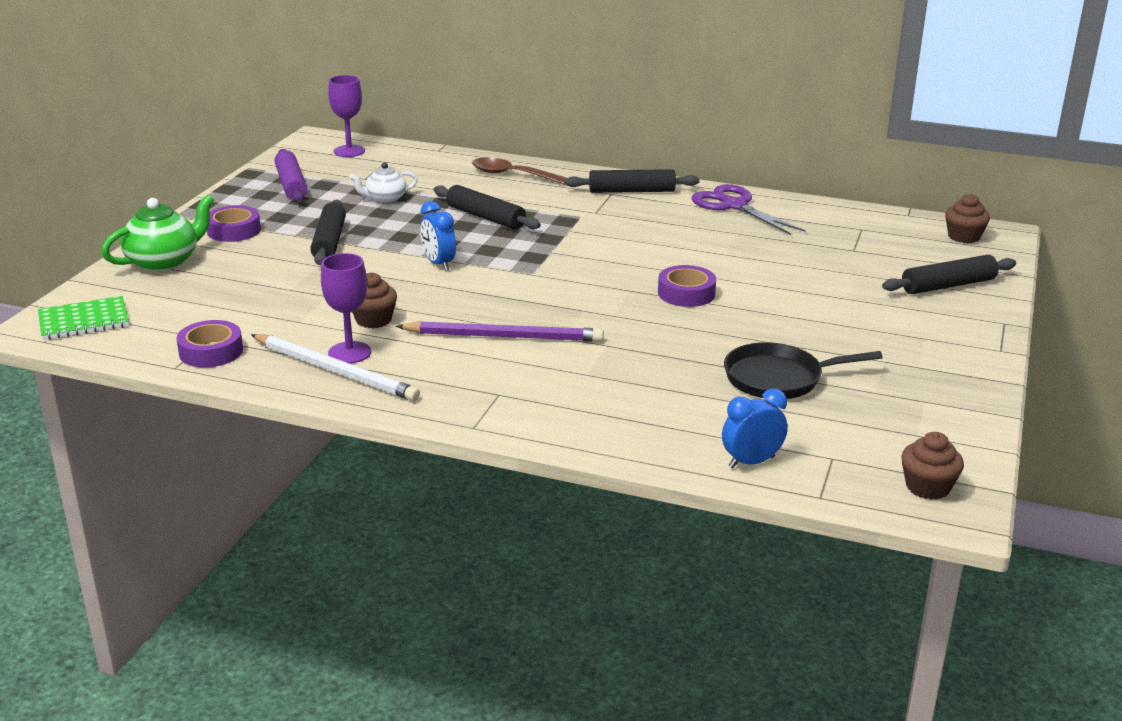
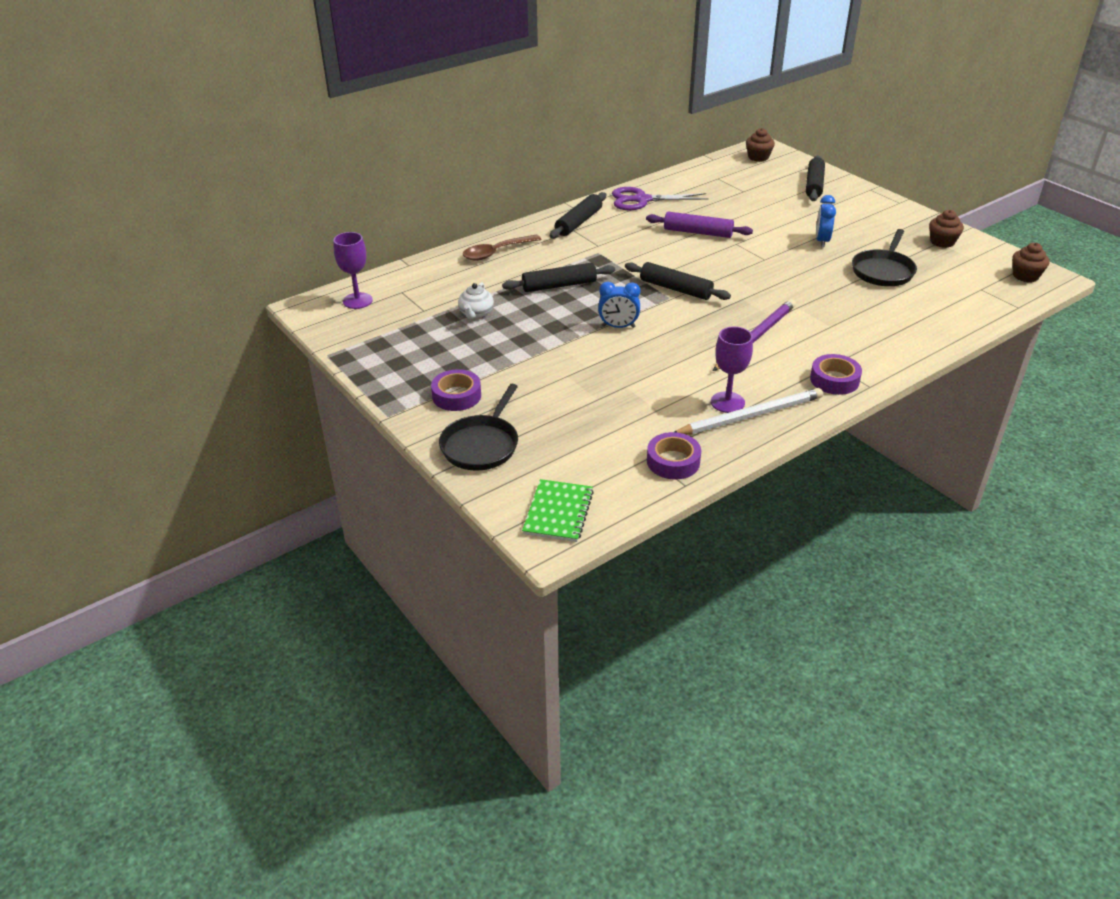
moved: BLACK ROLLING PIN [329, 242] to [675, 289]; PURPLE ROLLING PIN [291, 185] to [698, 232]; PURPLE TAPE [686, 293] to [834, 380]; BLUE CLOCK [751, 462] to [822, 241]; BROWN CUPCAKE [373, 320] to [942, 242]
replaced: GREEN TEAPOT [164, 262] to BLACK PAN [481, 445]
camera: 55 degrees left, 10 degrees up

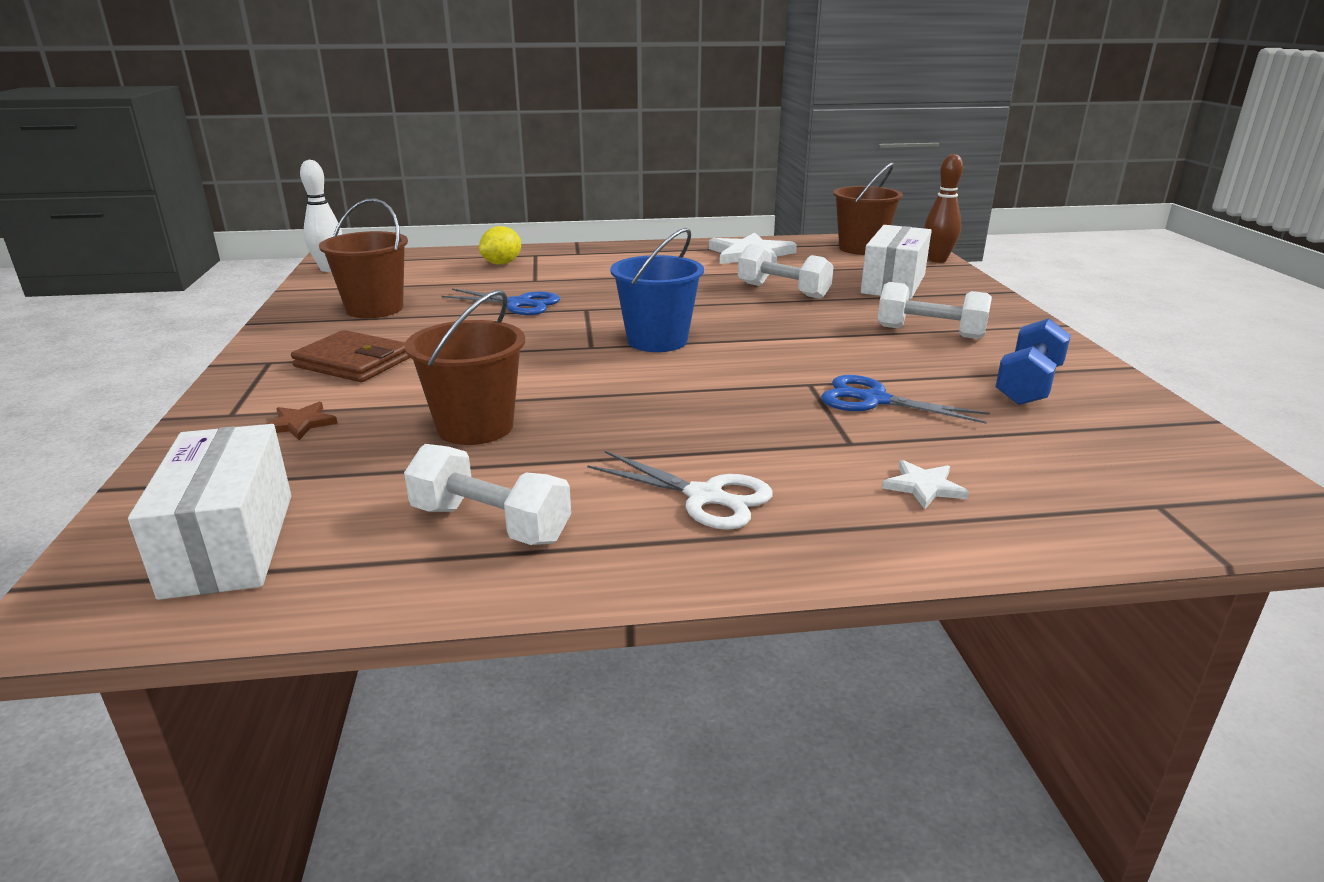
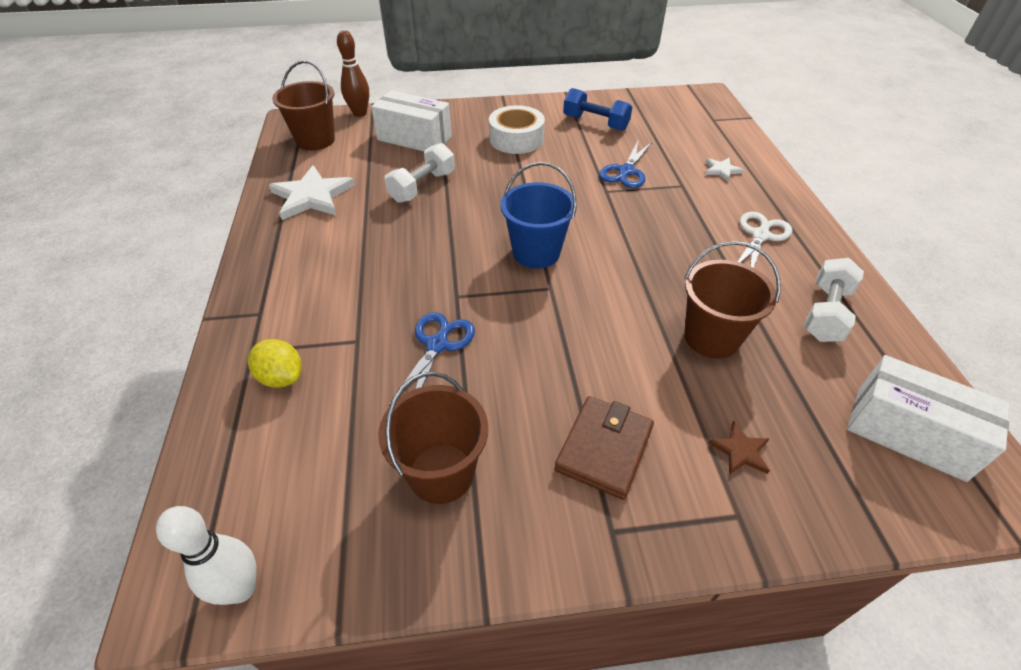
replaced: WHITE DUMBBELL [930, 332] to WHITE TAPE [516, 139]
turned: WHITE BOX [230, 543] = [909, 433] 45 degrees clockwise
camera: 90 degrees left, 20 degrees up

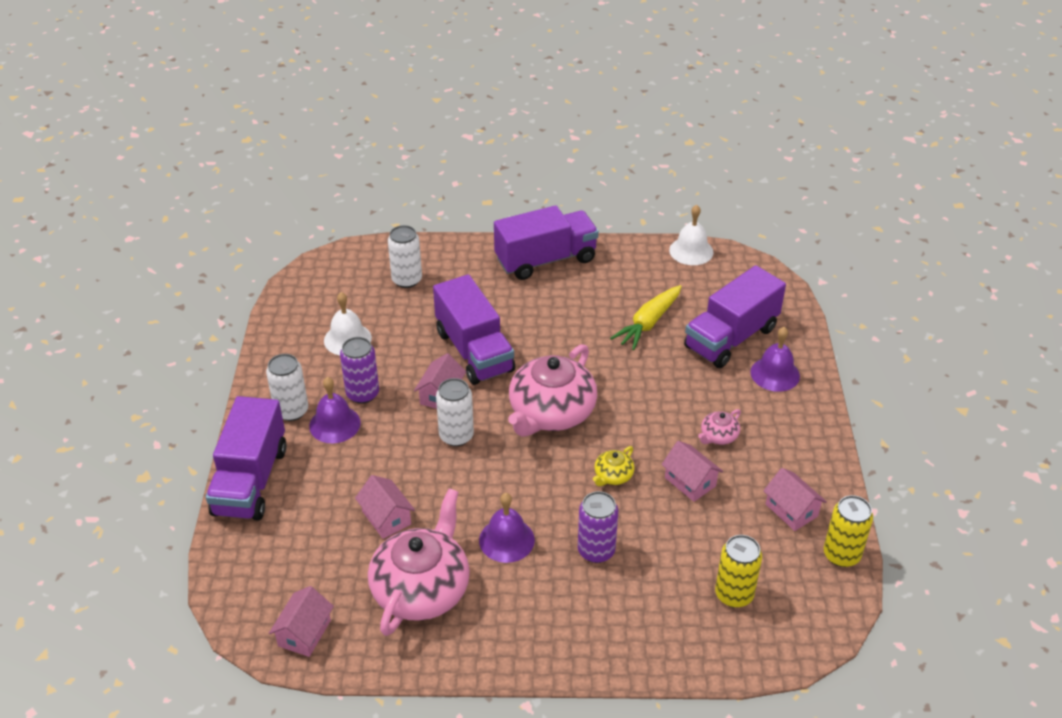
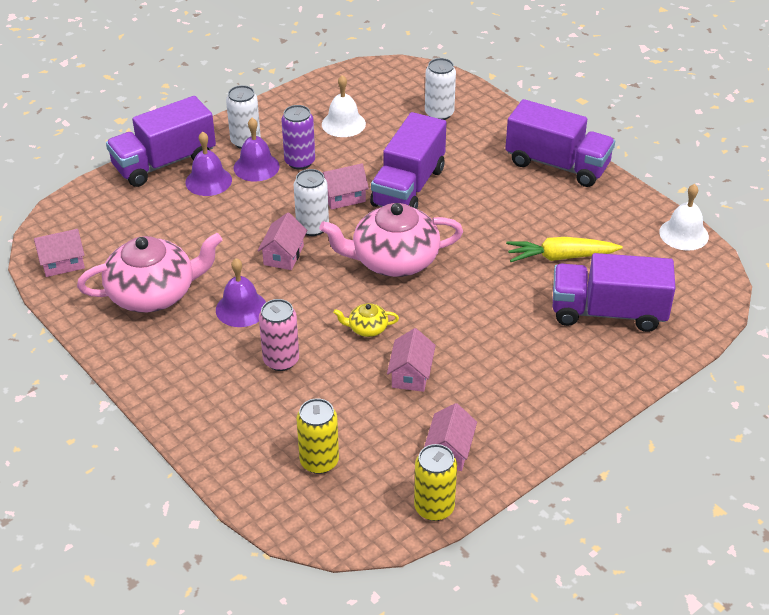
removed: PINK TEAPOT [718, 436]
moved: PURPLE BELL [775, 374] to [208, 181]; PINK HOUSE [386, 518] to [283, 255]
recoloured: PURPLE CAN [596, 551] to PINK CAN [281, 360]
camera: 50 degrees right, 0 degrees up

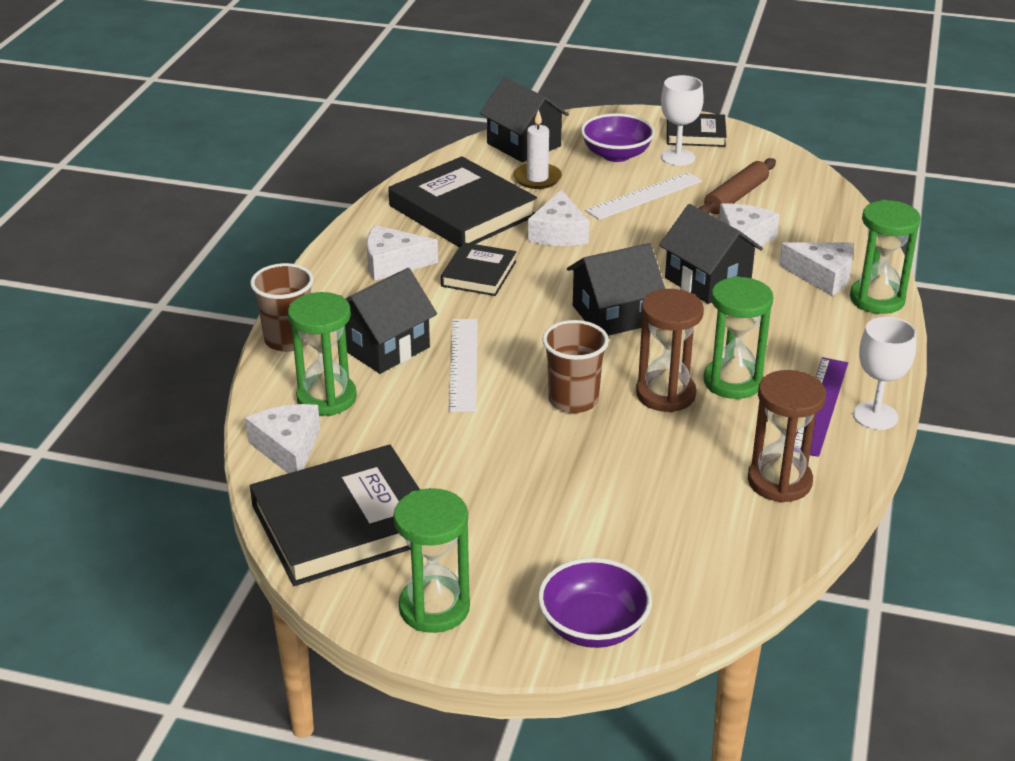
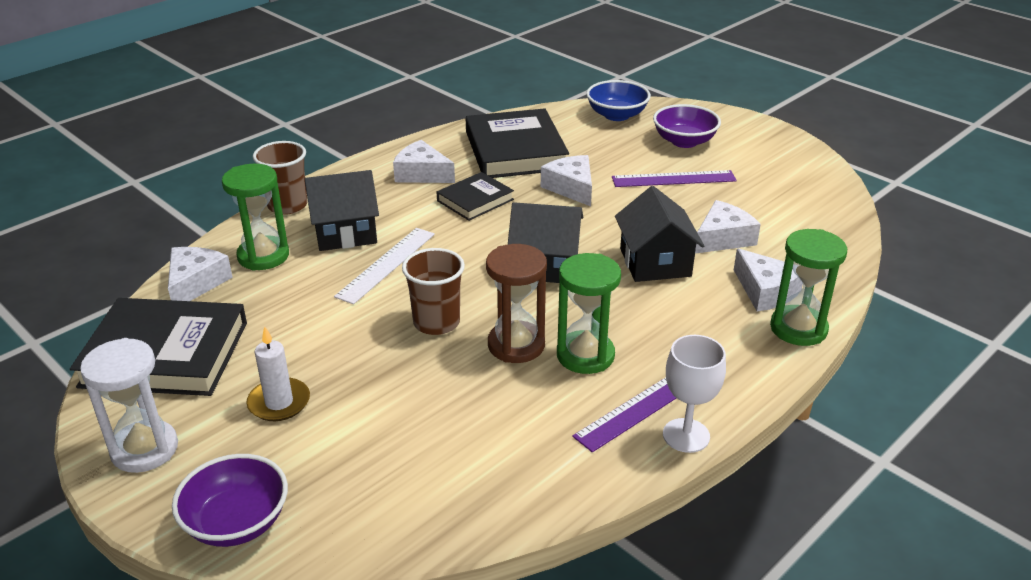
removed: WHITE GOBLET [677, 157]; BLACK BOOK [695, 134]; BROWN ROLLING PIN [736, 197]; BROWN HOURGLASS [779, 481]
moved: WHITE CANDLE [537, 178] to [279, 402]
replaced: BLACK HOUSE [523, 145] to BLUE BOWL [617, 115]
recoloured: GREEN HOURGLASS [434, 608] to WHITE HOURGLASS [144, 449]; WHITE RULER [644, 196] to PURPLE RULER [673, 179]
turned: WHITE CHEESE [559, 233] = [571, 188] 120 degrees clockwise
camera: 30 degrees right, 0 degrees up

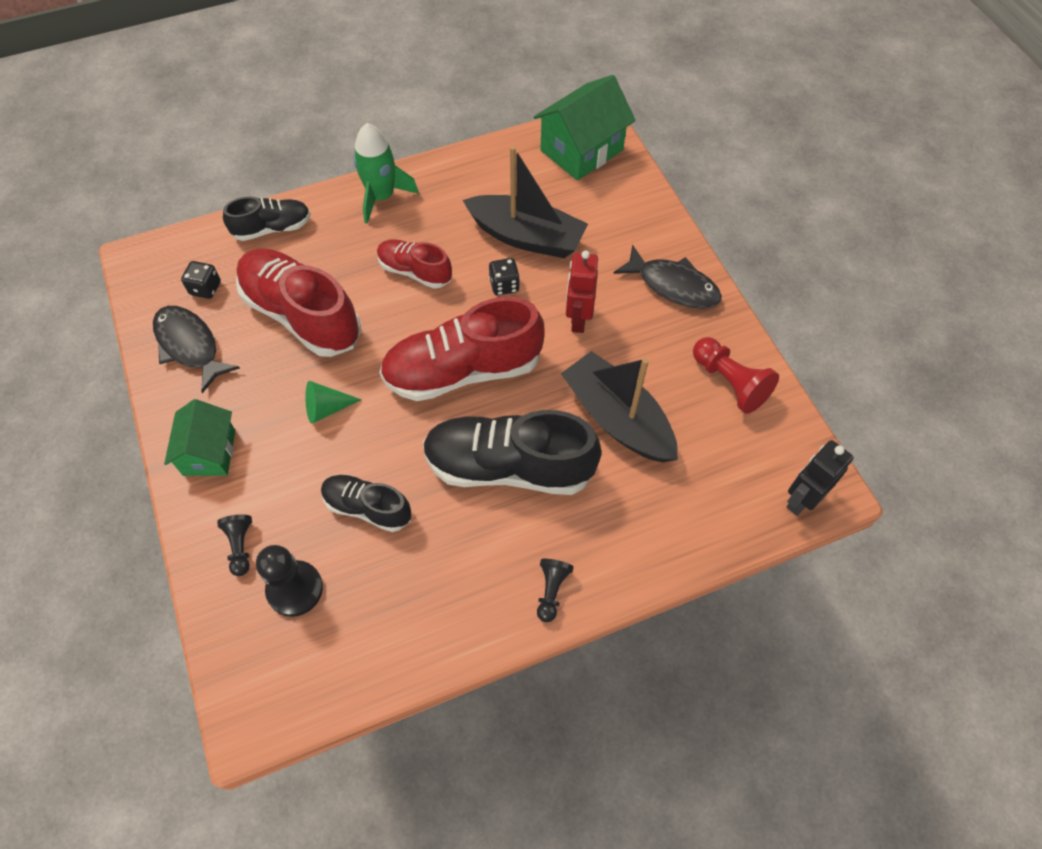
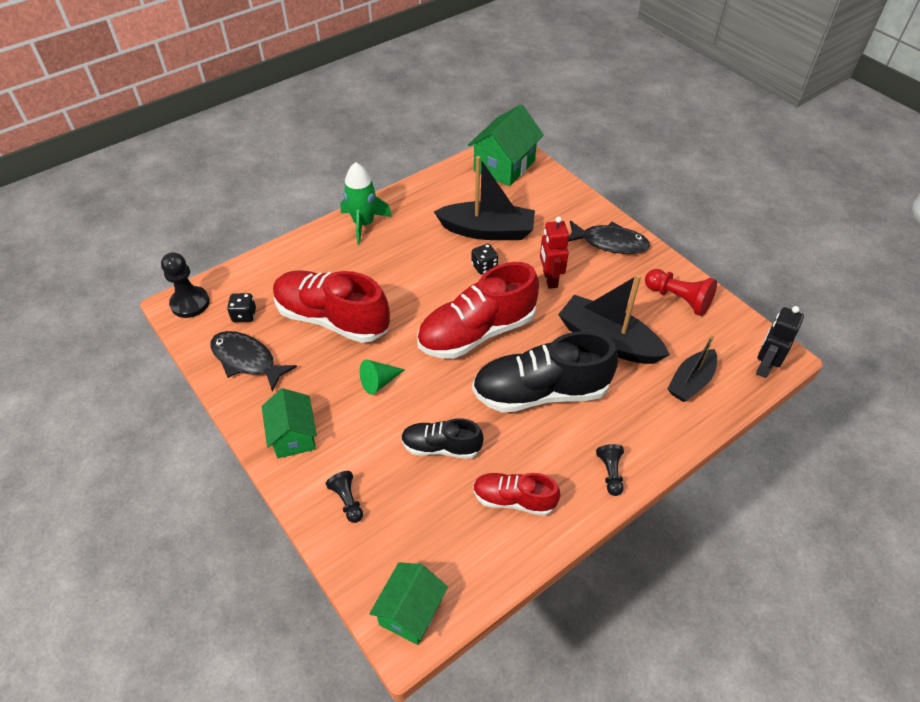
removed: BLACK SHOE [272, 228]
added: GREEN HOUSE [410, 611]; BLACK BOAT [690, 382]
moved: BLACK PAWN [295, 589] to [190, 303]; RED SHOE [415, 271] to [514, 499]
camera: 15 degrees left, 10 degrees down

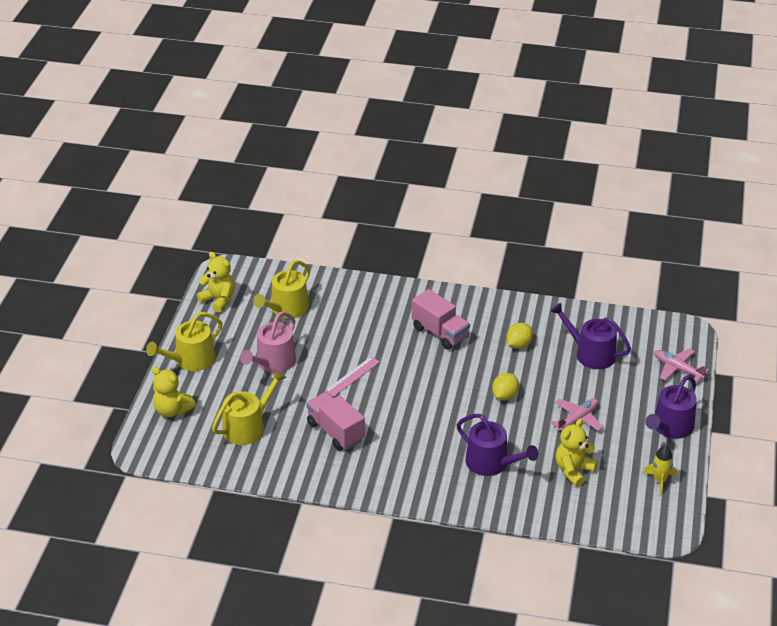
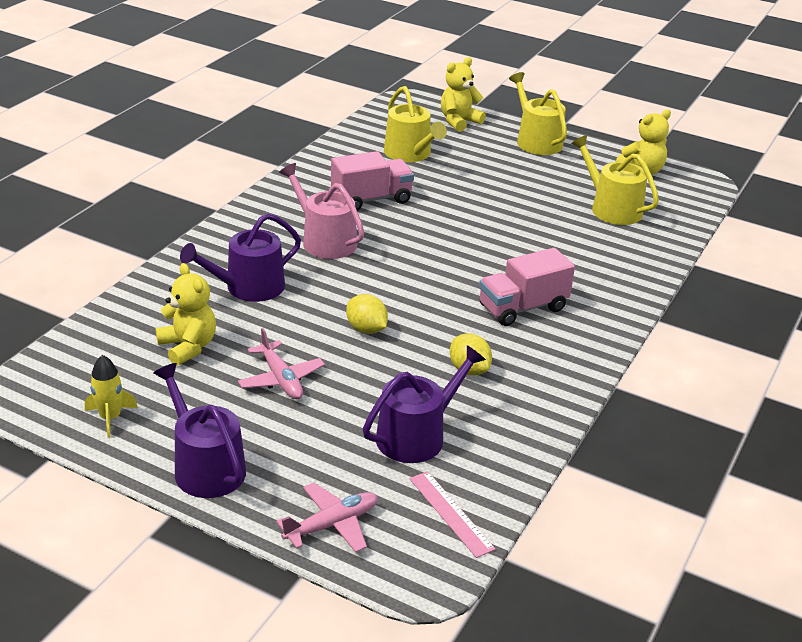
moved: PINK WATERING CAN [273, 362] to [324, 240]; PINK RULER [352, 376] to [450, 513]
camera: 105 degrees right, 5 degrees down

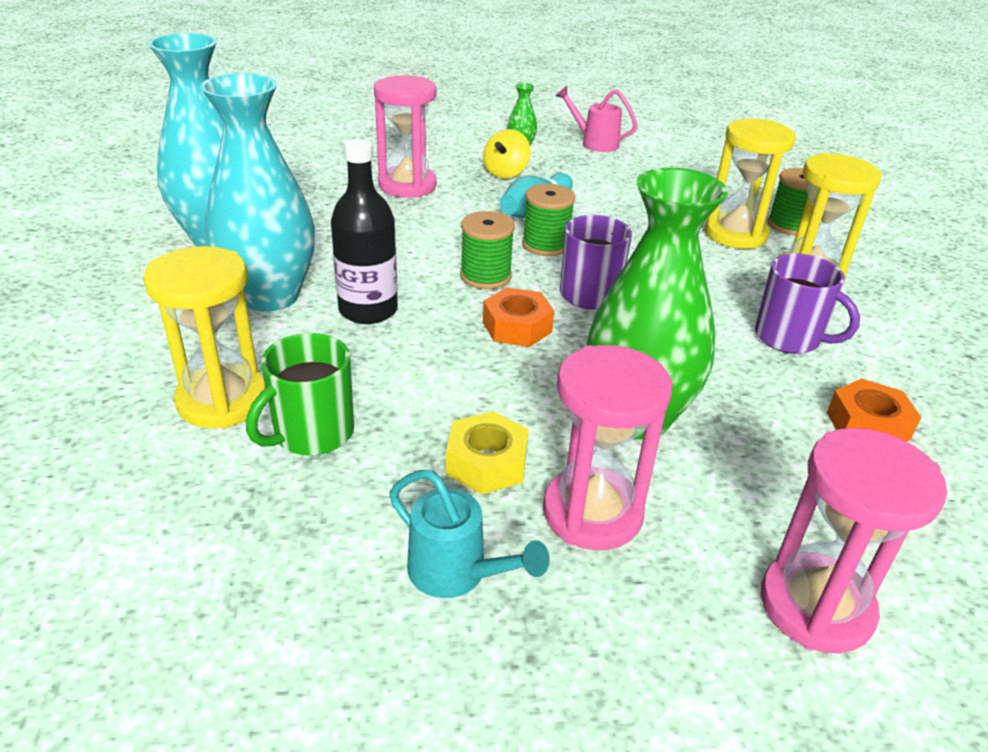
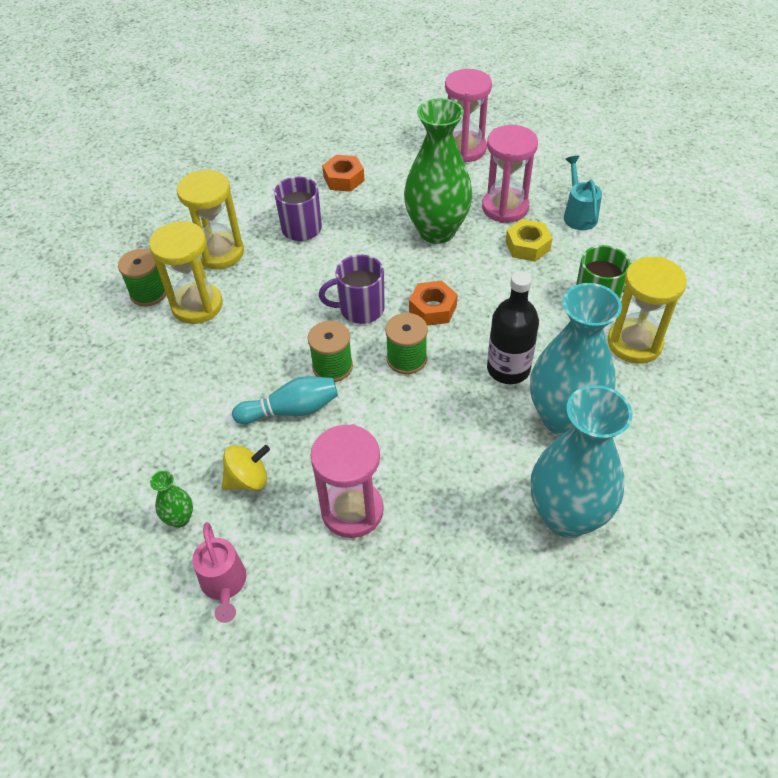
moved: PINK WATERING CAN [595, 143] to [224, 585]
camera: 135 degrees left, 15 degrees up

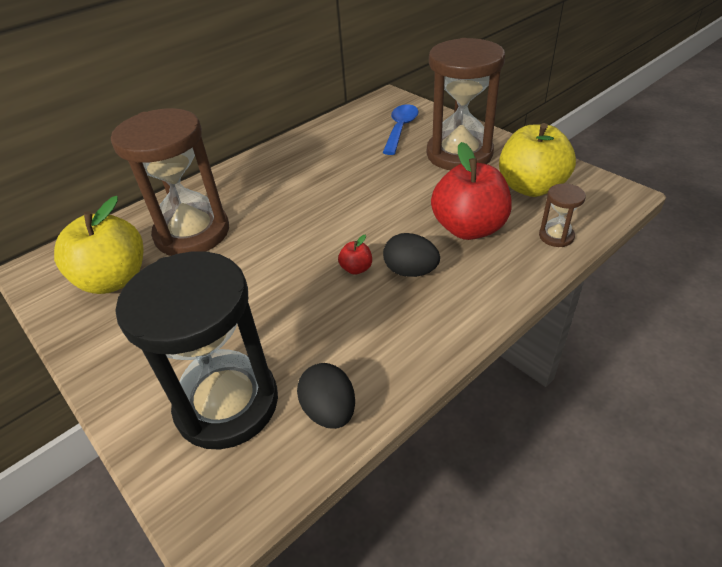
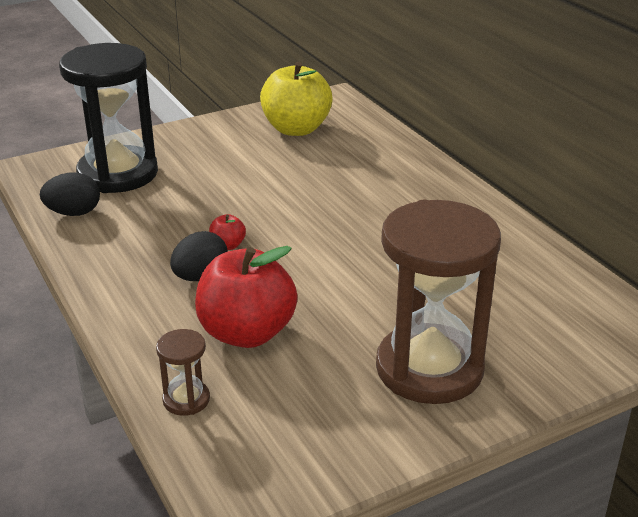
removed: BROWN HOURGLASS [192, 233]; BLUE SPOON [400, 129]; YELLOW APPLE [531, 187]
camera: 100 degrees right, 10 degrees down

